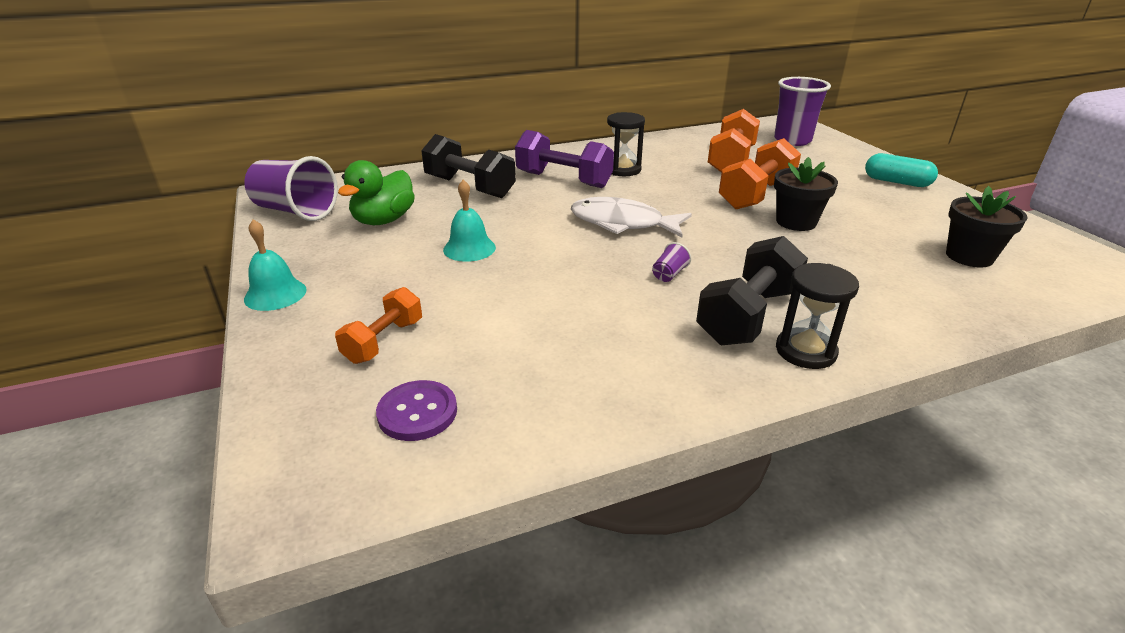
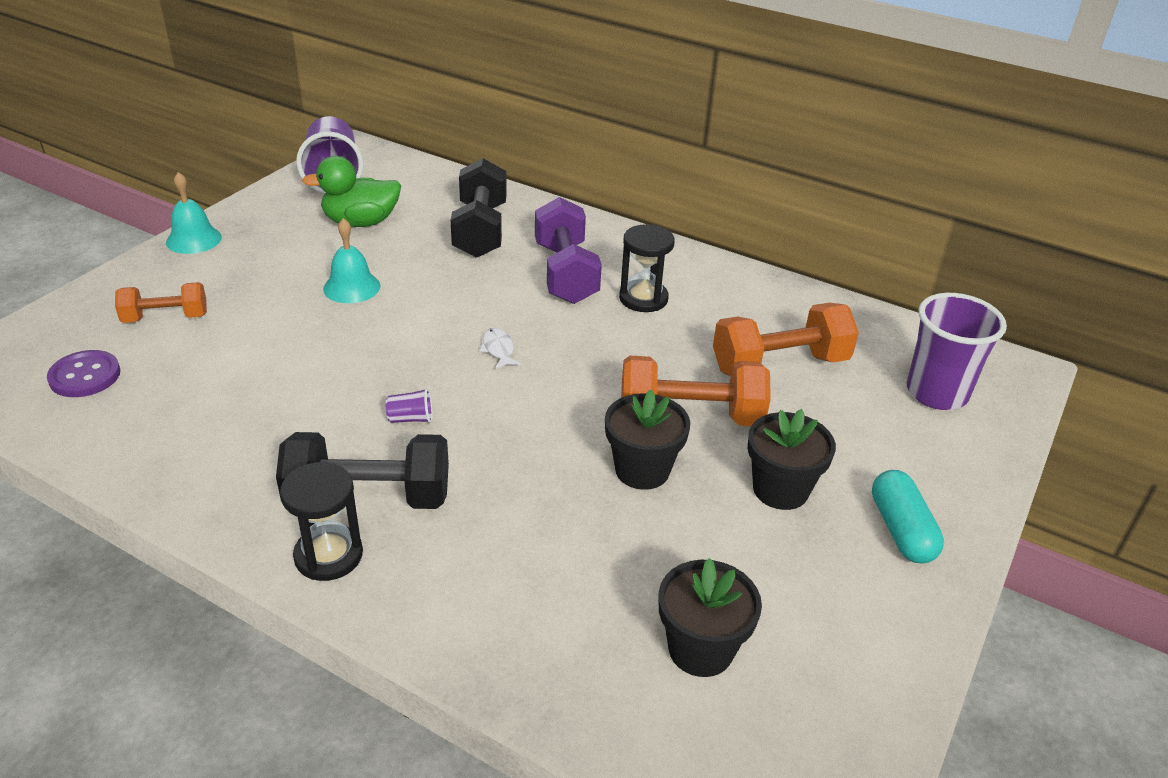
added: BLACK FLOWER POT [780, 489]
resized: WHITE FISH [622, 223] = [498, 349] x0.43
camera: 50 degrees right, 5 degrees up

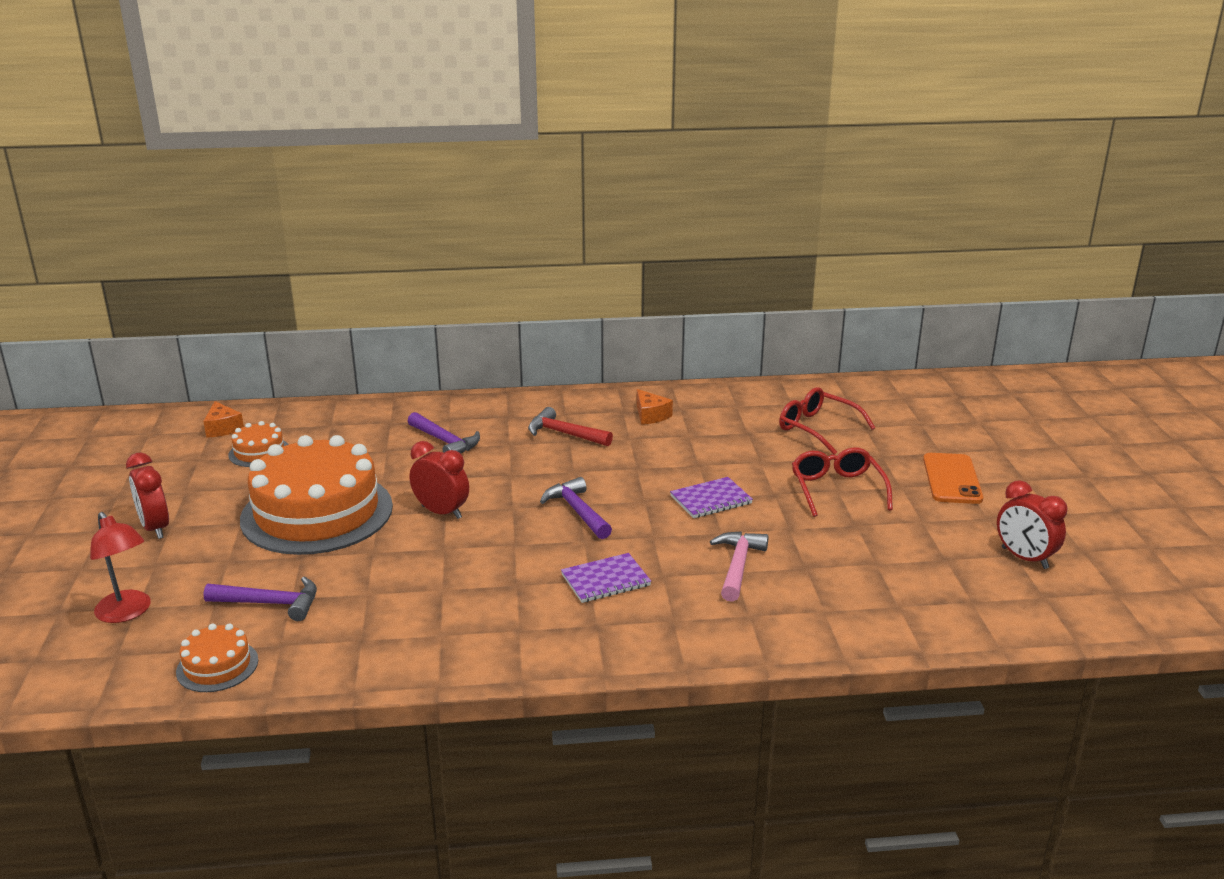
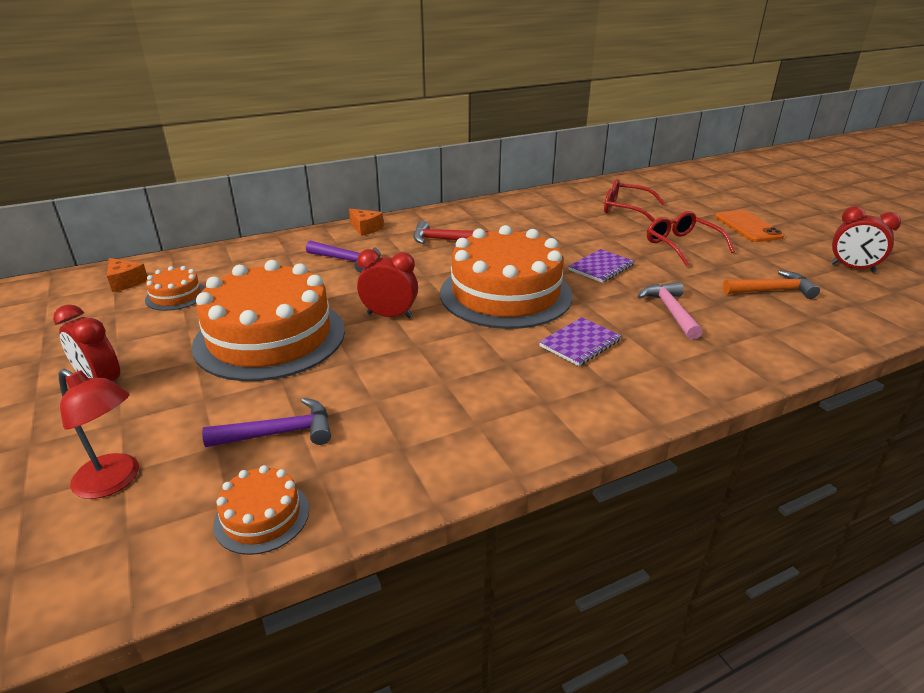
added: ORANGE HAMMER [772, 290]
moved: ORANGE CHEESE [650, 415] to [365, 228]
replaced: PURPLE HAMMER [577, 511] to ORANGE CAKE [505, 294]
camera: 20 degrees left, 5 degrees up

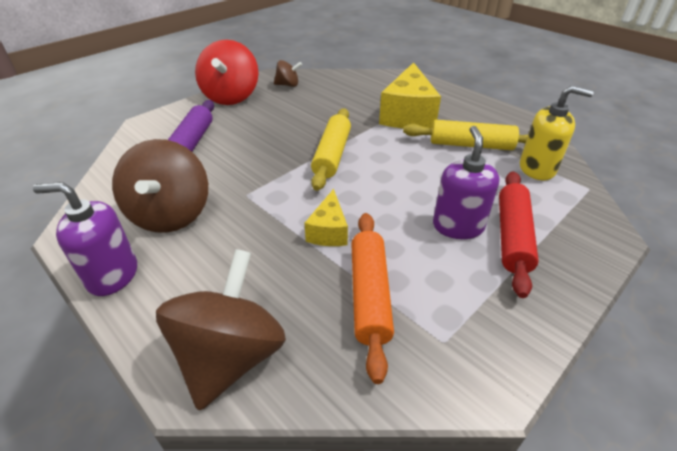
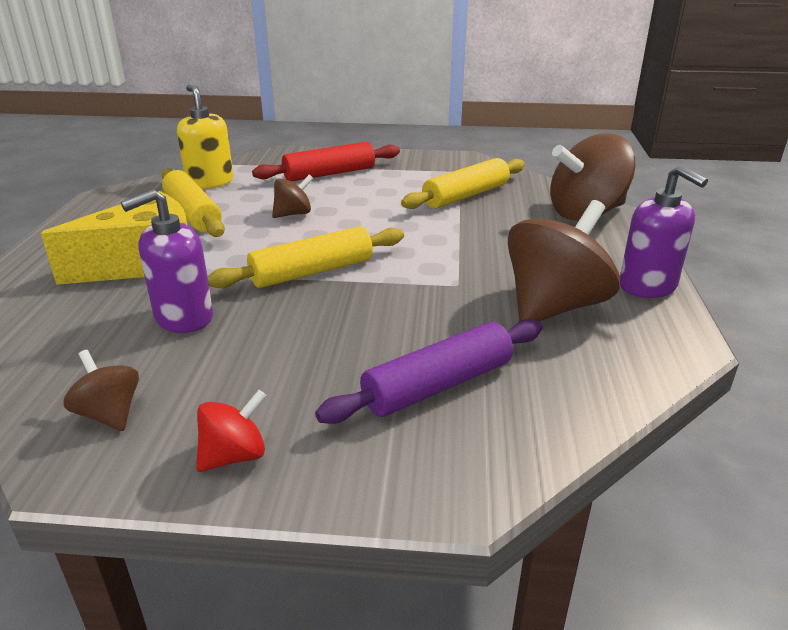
removed: YELLOW CHEESE [328, 231]
added: BROWN SPINNING TOP [293, 214]
moved: PURPLE SOAP DISPENSER [458, 226] to [183, 317]
recoloured: ORANGE ROLLING PIN [370, 295] to YELLOW ROLLING PIN [466, 195]
resized: RED SPINNING TOP [231, 97] = [234, 455] x0.49
camera: 130 degrees left, 10 degrees down

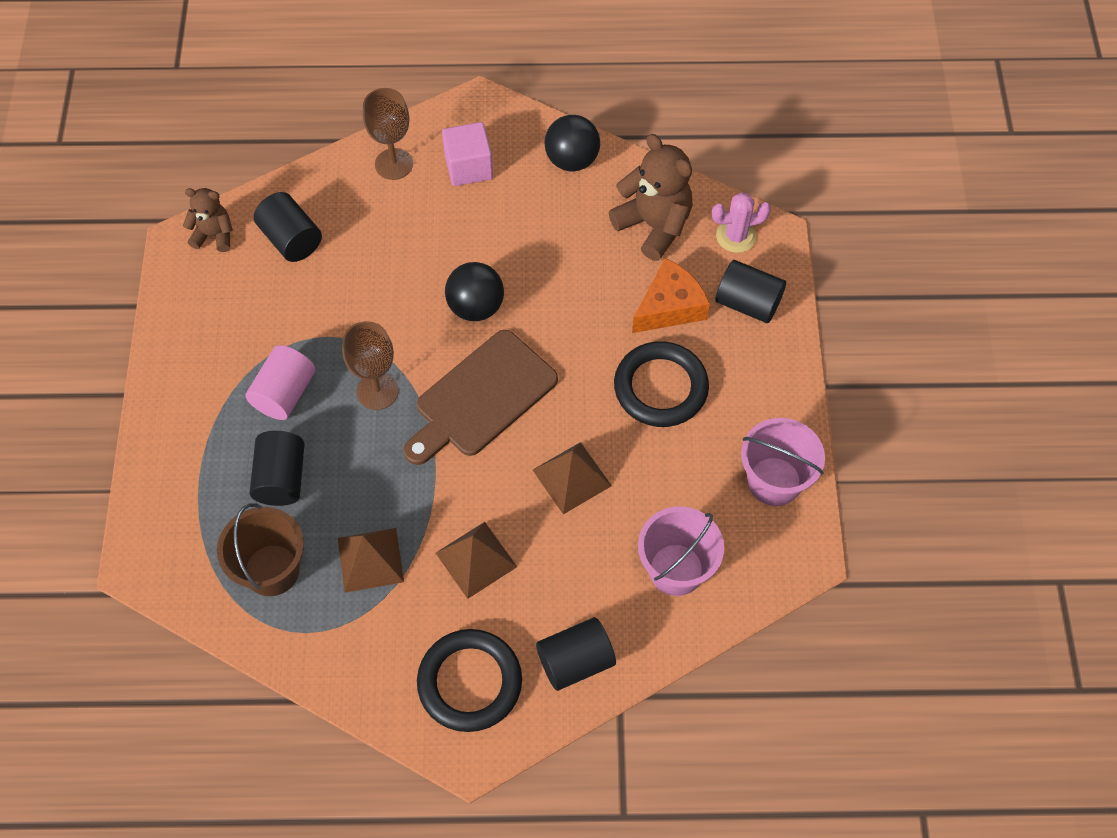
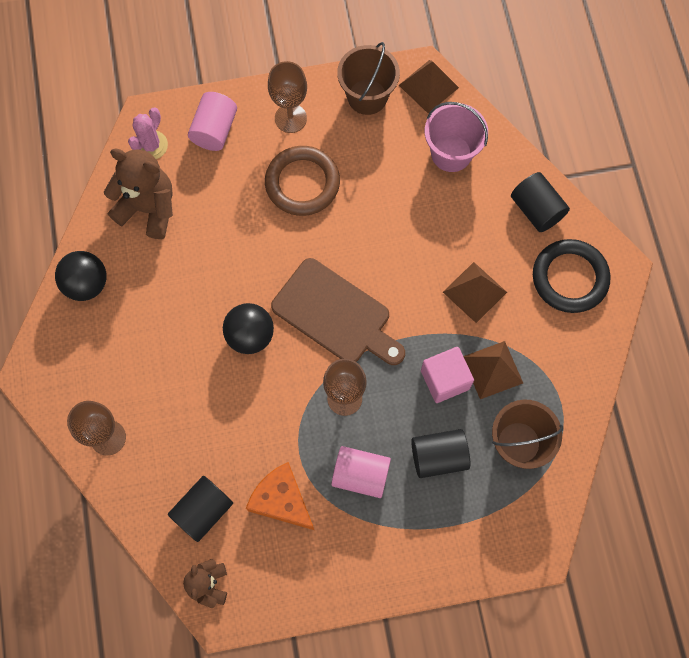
added: BROWN GOBLET [290, 118]
moved: ORANGE CHEESE [670, 307] to [281, 500]; BROWN PYRAMID [572, 478] to [428, 86]; PINK CUBE [468, 167] to [445, 379]
recoloured: BLACK CYLINDER [748, 303] to PINK CYLINDER [215, 130]; BLACK RING [660, 387] to BROWN RING [302, 183]; PINK BUCKET [774, 481] to BROWN BUCKET [367, 97]
turned: BROWN TEDDY BEAR [654, 225] = [148, 208] 75 degrees clockwise; PINK CACTUS [736, 236] = [151, 145] 45 degrees clockwise
camera: 100 degrees left, 10 degrees up

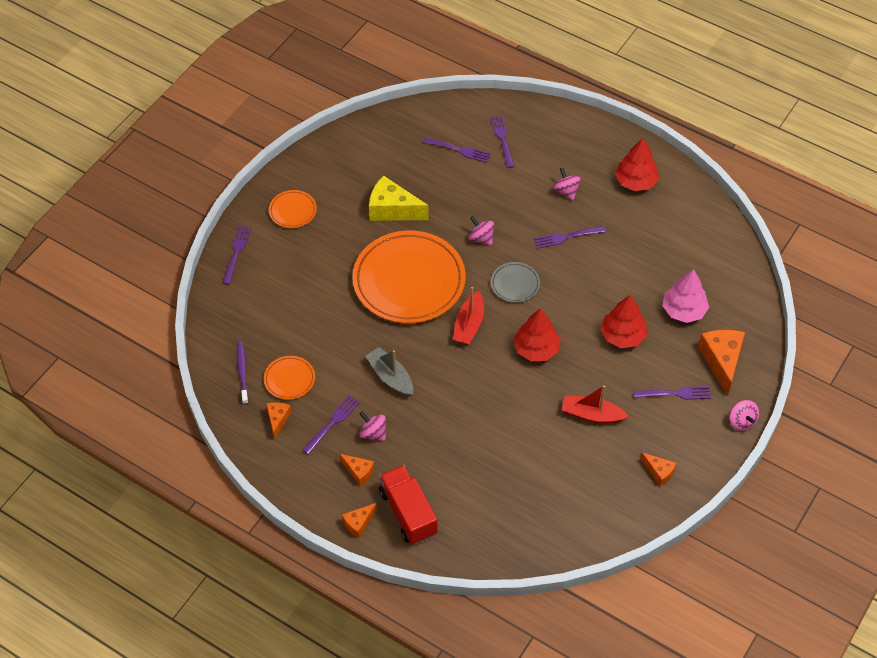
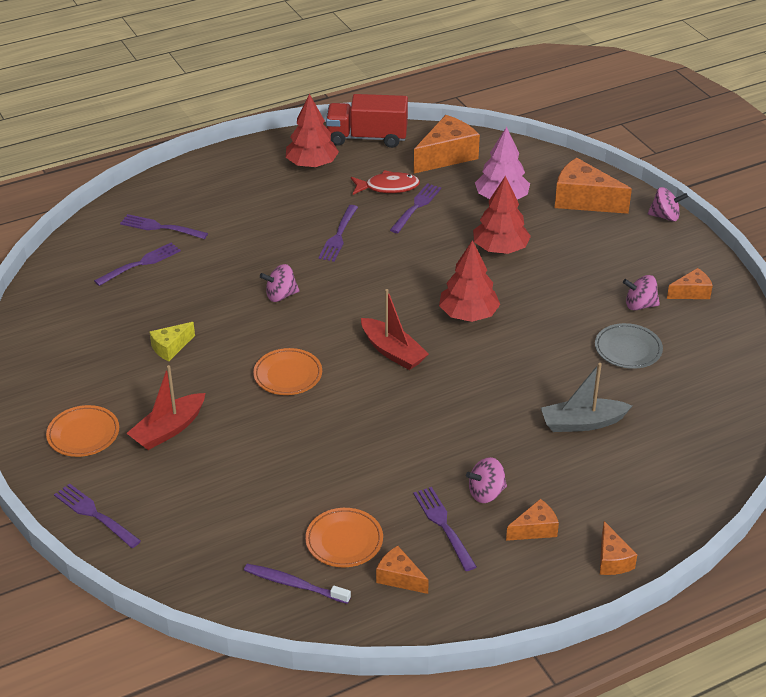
added: RED FISH [388, 187]; ORANGE CHEESE [446, 156]
moved: RED BOAT [592, 415] to [168, 430]; RED TRUCK [408, 513] to [367, 138]; PURPLE FORK [675, 394] to [416, 207]; GREY BOAT [390, 377] to [582, 423]; GREY PLATE [515, 284] to [628, 349]; PINK SPINNING TOP [566, 191] to [640, 305]
resized: YELLOW CHEESE [392, 209] = [170, 348] x0.55; ORANGE PLATE [409, 281] = [288, 375] x0.44
camera: 60 degrees left, 15 degrees down

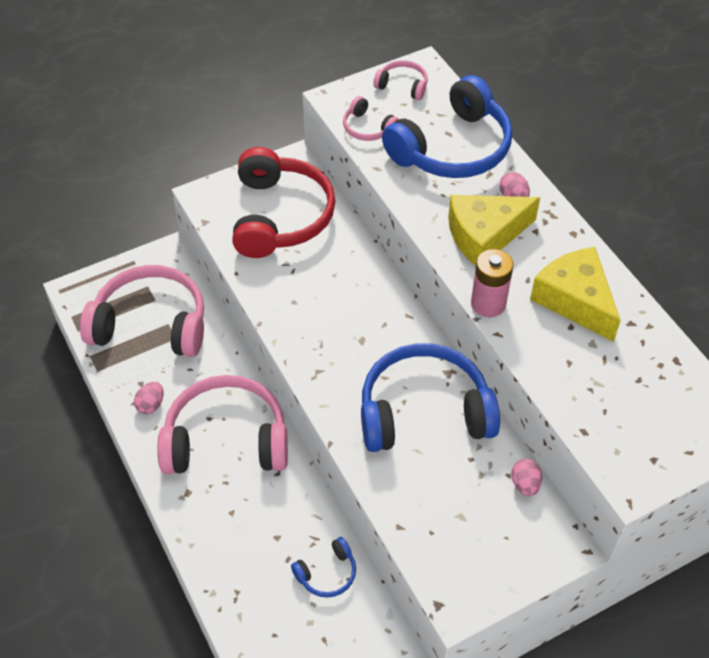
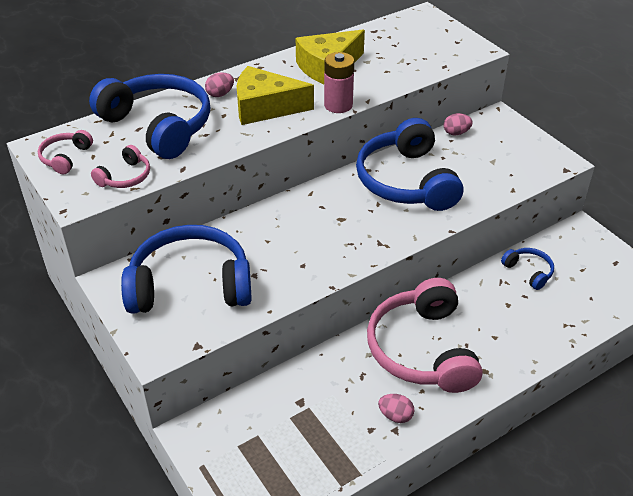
removed: PINK HEADPHONES [151, 324]
recoloured: RED HEADPHONES [280, 216] to BLUE HEADPHONES [190, 285]
turned: YELLOW CHEESE [485, 235] = [265, 107] 120 degrees clockwise
camera: 95 degrees left, 10 degrees down

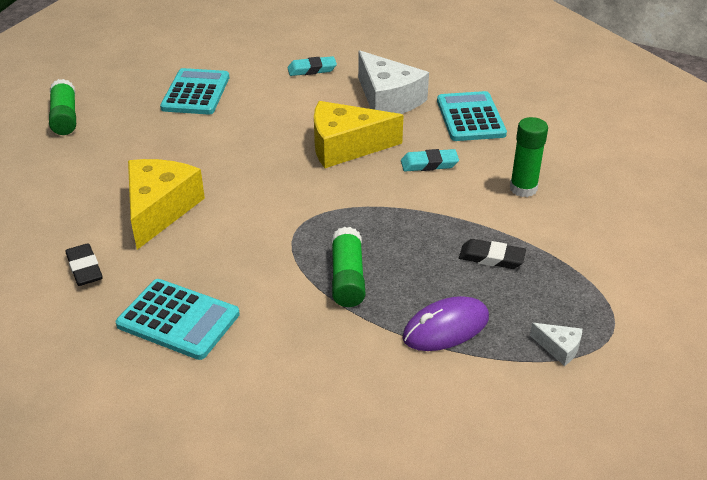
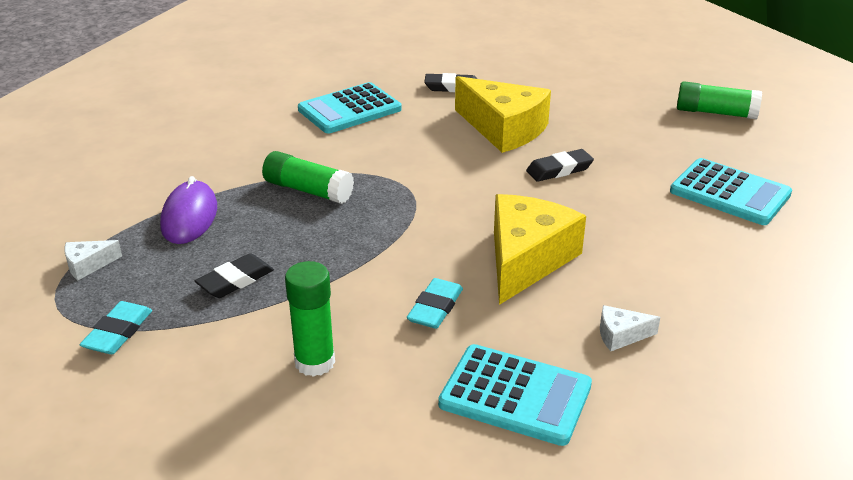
added: BLACK ERASER [559, 170]
moved: TURQUOISE ERASER [312, 69] to [118, 332]
resized: WHITE CHEESE [388, 99] = [620, 335] x0.43
camera: 120 degrees right, 5 degrees down

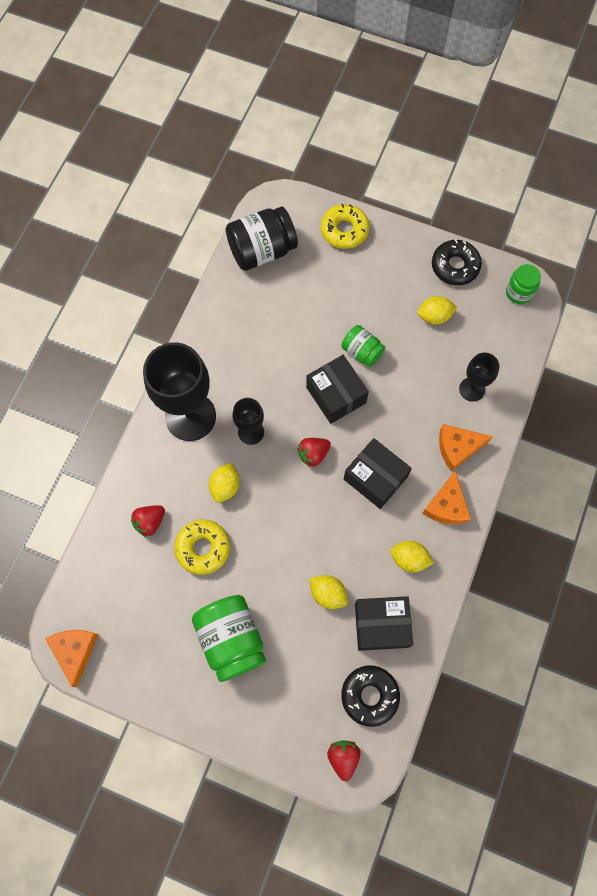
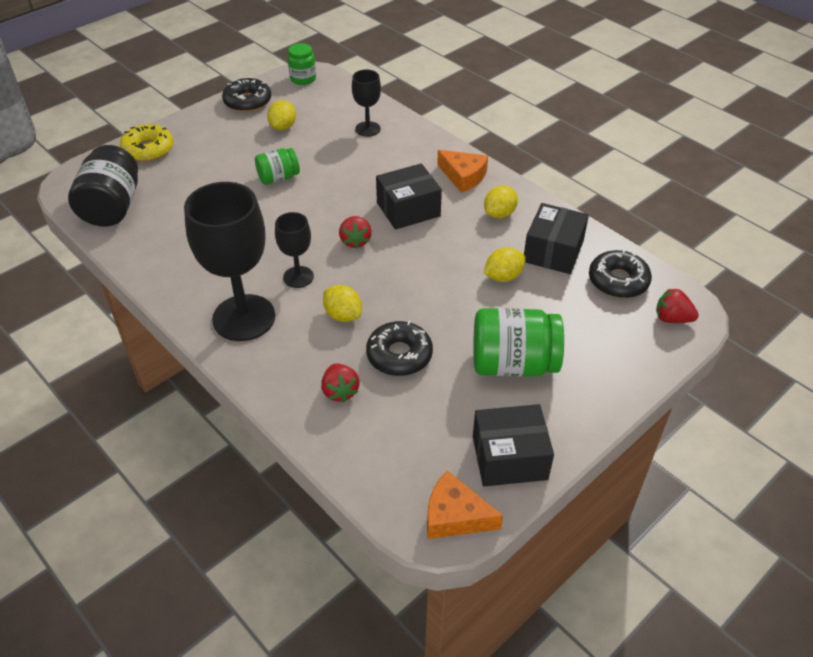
removed: ORANGE CHEESE [457, 448]
moved: BLACK BOX [336, 395] to [509, 458]
recoloured: YELLOW DONUT [203, 548] to BLACK DONUT [399, 355]
camera: 65 degrees left, 25 degrees down

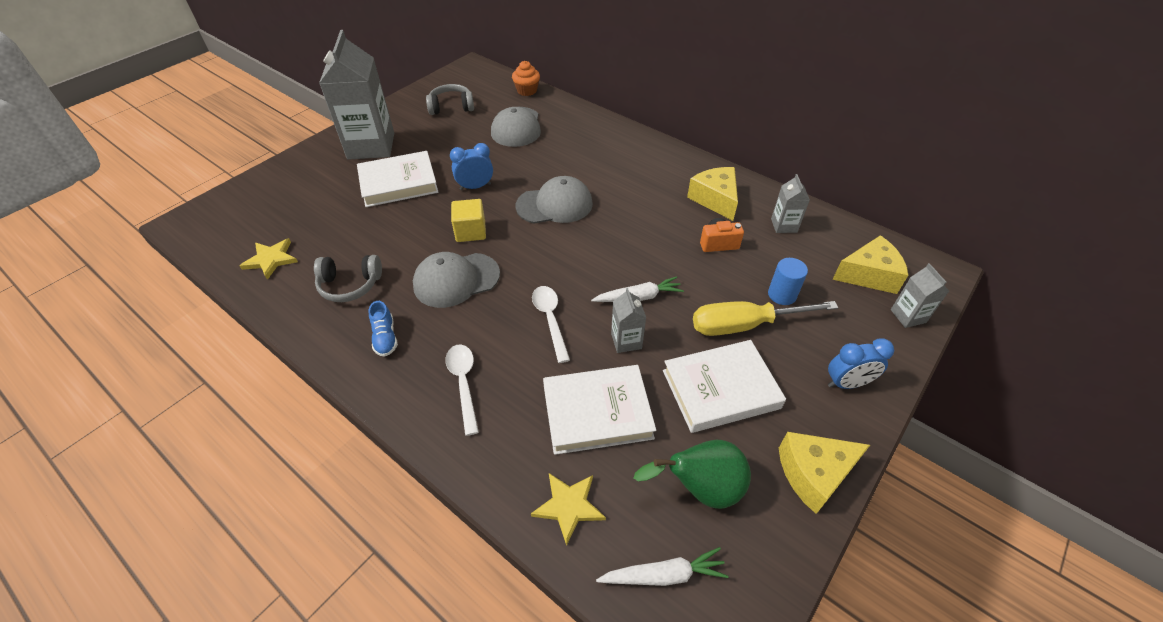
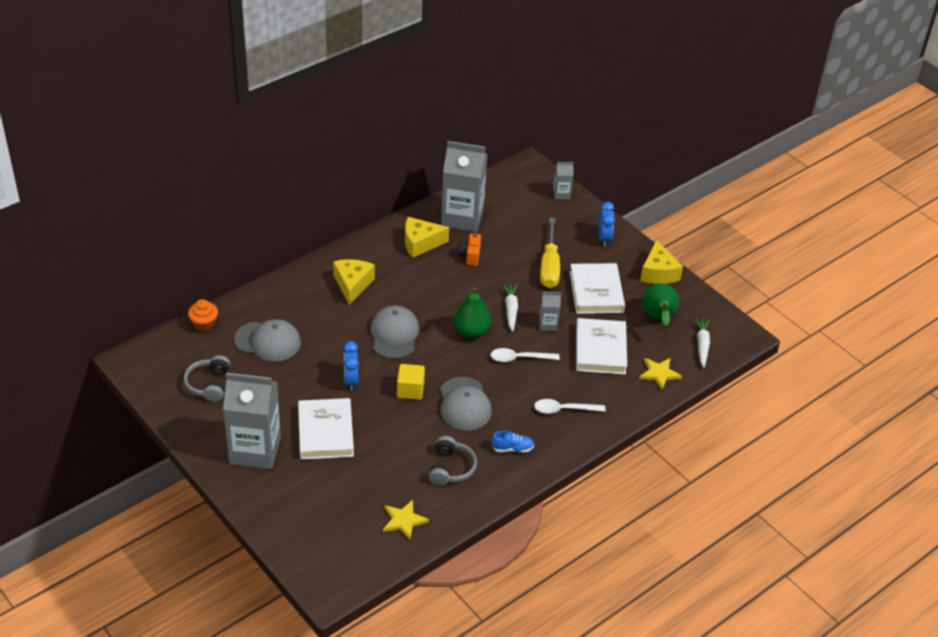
removed: BLUE CYLINDER [782, 294]
added: GREEN PEAR [472, 331]
moved: YELLOW CHEESE [869, 275] to [352, 285]
resized: GREY CARTON [784, 225] = [462, 217] x2.22
camera: 80 degrees left, 5 degrees down

